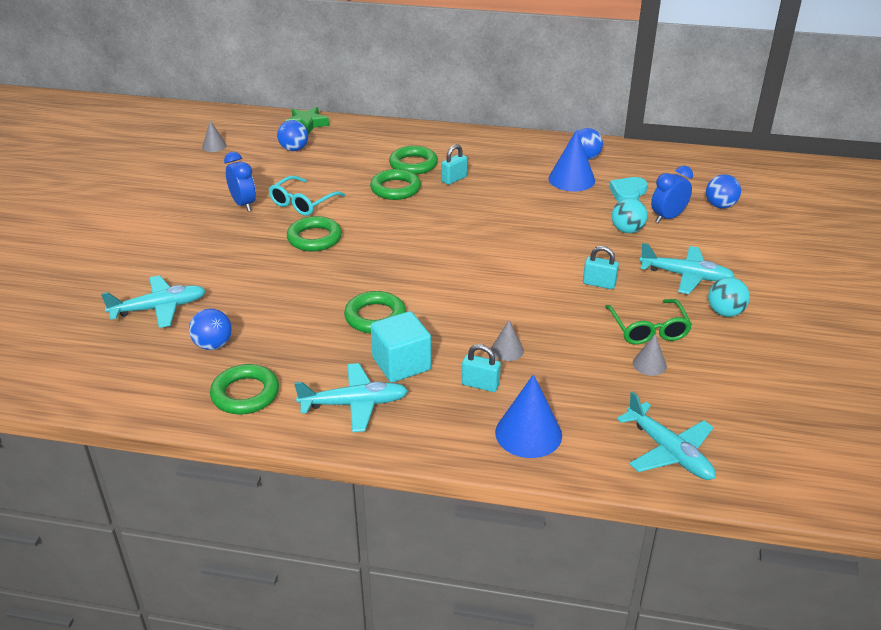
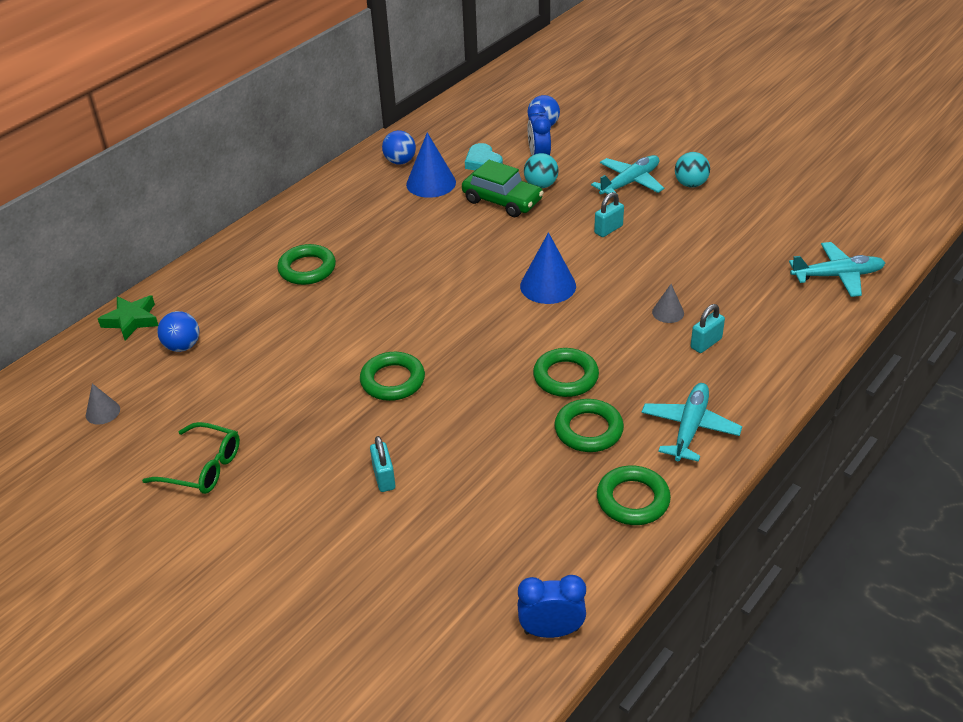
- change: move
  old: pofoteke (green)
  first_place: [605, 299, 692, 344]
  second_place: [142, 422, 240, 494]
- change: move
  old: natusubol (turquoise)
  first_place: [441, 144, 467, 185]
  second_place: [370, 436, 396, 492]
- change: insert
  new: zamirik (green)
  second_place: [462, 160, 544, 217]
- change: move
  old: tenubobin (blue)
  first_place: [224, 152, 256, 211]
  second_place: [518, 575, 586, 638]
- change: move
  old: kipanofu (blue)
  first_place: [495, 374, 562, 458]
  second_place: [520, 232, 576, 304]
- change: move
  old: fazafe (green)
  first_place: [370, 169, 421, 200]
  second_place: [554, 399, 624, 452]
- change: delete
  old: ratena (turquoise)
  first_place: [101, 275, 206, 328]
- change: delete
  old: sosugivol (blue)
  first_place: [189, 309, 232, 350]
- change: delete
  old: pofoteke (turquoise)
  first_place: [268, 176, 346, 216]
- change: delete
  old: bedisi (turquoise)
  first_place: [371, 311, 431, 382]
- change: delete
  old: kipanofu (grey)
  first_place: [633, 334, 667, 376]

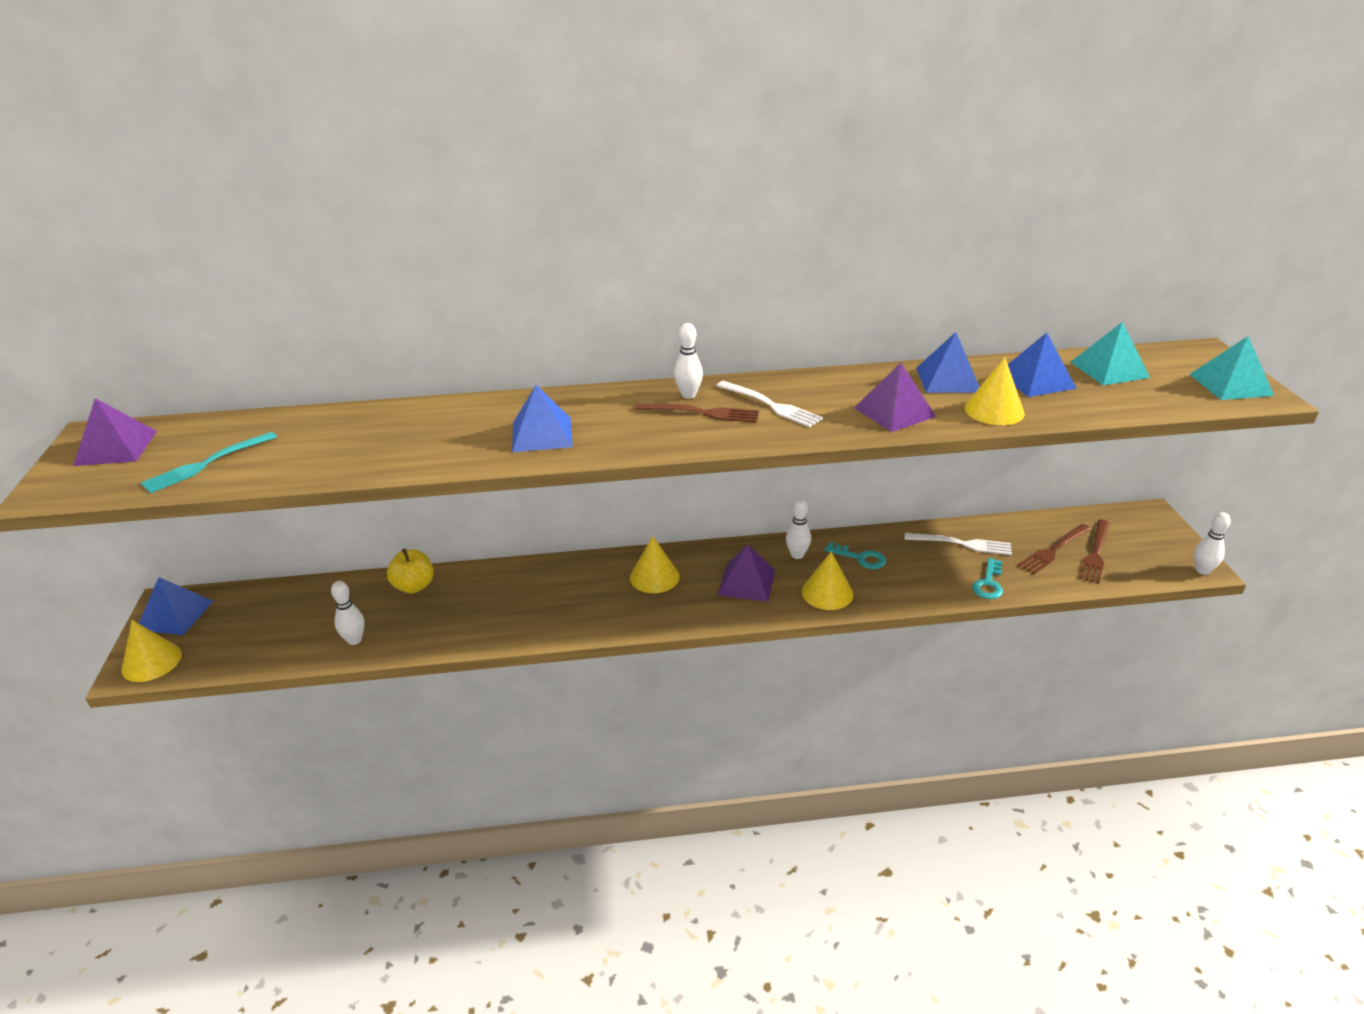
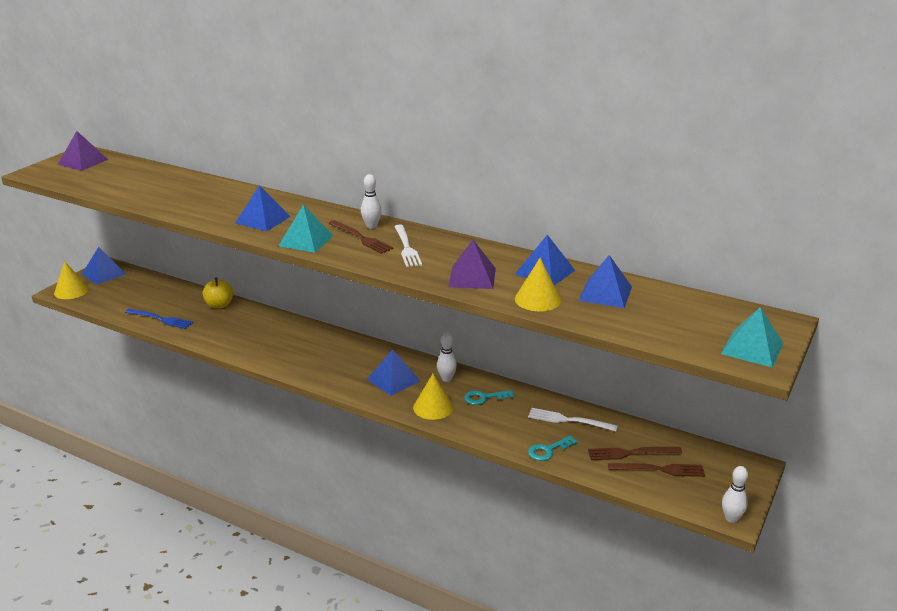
- change: replace
  old: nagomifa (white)
  new: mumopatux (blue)
  first_place: [331, 581, 365, 645]
  second_place: [125, 309, 193, 329]
- change: move
  old: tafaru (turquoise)
  first_place: [1071, 322, 1150, 385]
  second_place: [279, 205, 334, 253]
- change: recolor
  old: tafaru (purple)
  new: tafaru (blue)
  first_place: [718, 544, 775, 602]
  second_place: [367, 349, 420, 396]
- change: rotate
  old: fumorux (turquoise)
  first_place: [824, 542, 886, 569]
  second_place: [464, 390, 514, 405]
  degrees: 105
- change: rotate
  old: mumopatux (white)
  first_place: [905, 533, 1012, 555]
  second_place: [528, 408, 618, 431]
  degrees: 150
- change: rotate
  old: mumopatux (brown)
  first_place: [1079, 520, 1109, 584]
  second_place: [608, 463, 705, 477]
  degrees: -150
- change: delete
  old: mumopatux (turquoise)
  first_place: [141, 432, 277, 493]
- change: delete
  old: kipanofu (yellow)
  first_place: [630, 536, 680, 593]

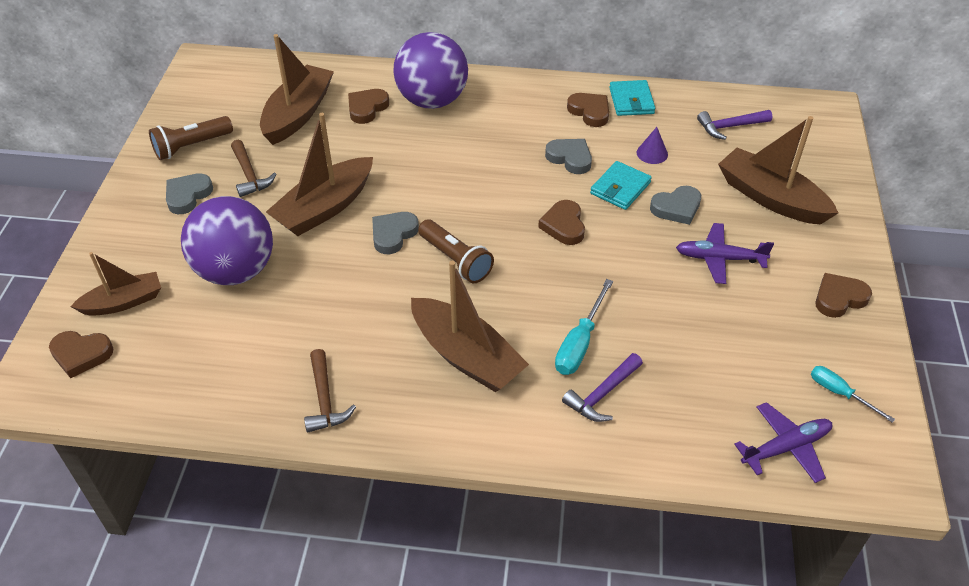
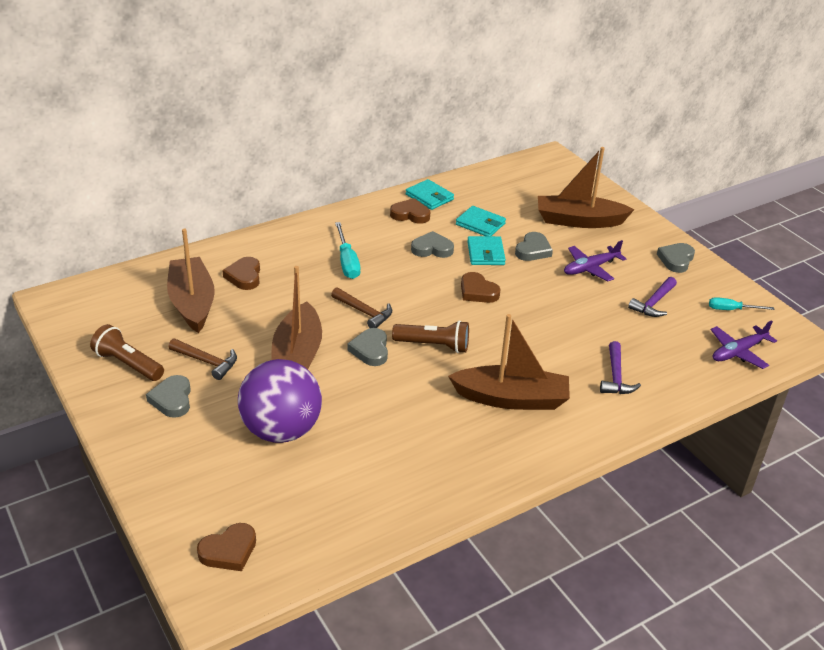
- change: rotate
  old: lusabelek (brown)
  first_place: [149, 116, 233, 160]
  second_place: [90, 324, 164, 381]
  degrees: 105
- change: move
  old: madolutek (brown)
  first_place: [304, 349, 356, 433]
  second_place: [331, 287, 392, 328]
- change: move
  old: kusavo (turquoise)
  first_place: [555, 279, 613, 375]
  second_place: [335, 222, 360, 279]
- change: replace
  old: kipanofu (purple)
  new: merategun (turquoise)
  first_place: [637, 127, 668, 164]
  second_place: [456, 206, 506, 236]
- change: move
  old: madolutek (purple)
  first_place: [697, 110, 772, 140]
  second_place: [628, 277, 677, 317]
- change: recolor
  old: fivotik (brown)
  new: fivotik (grey)
  first_place: [815, 273, 872, 318]
  second_place: [657, 243, 695, 273]
- change: rotate
  old: ratena (purple)
  first_place: [734, 402, 833, 483]
  second_place: [710, 320, 777, 369]
  degrees: -150
- change: delete
  old: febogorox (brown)
  first_place: [70, 252, 161, 316]
- change: delete
  old: sosugivol (purple)
  first_place: [393, 32, 468, 109]

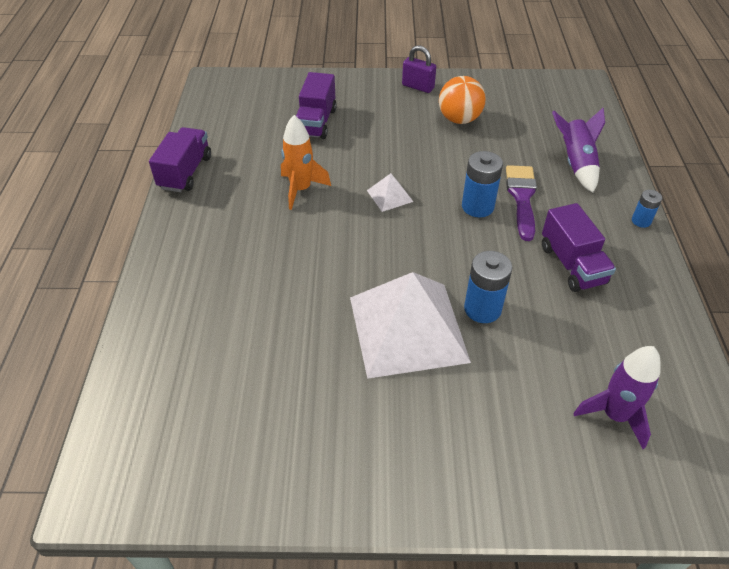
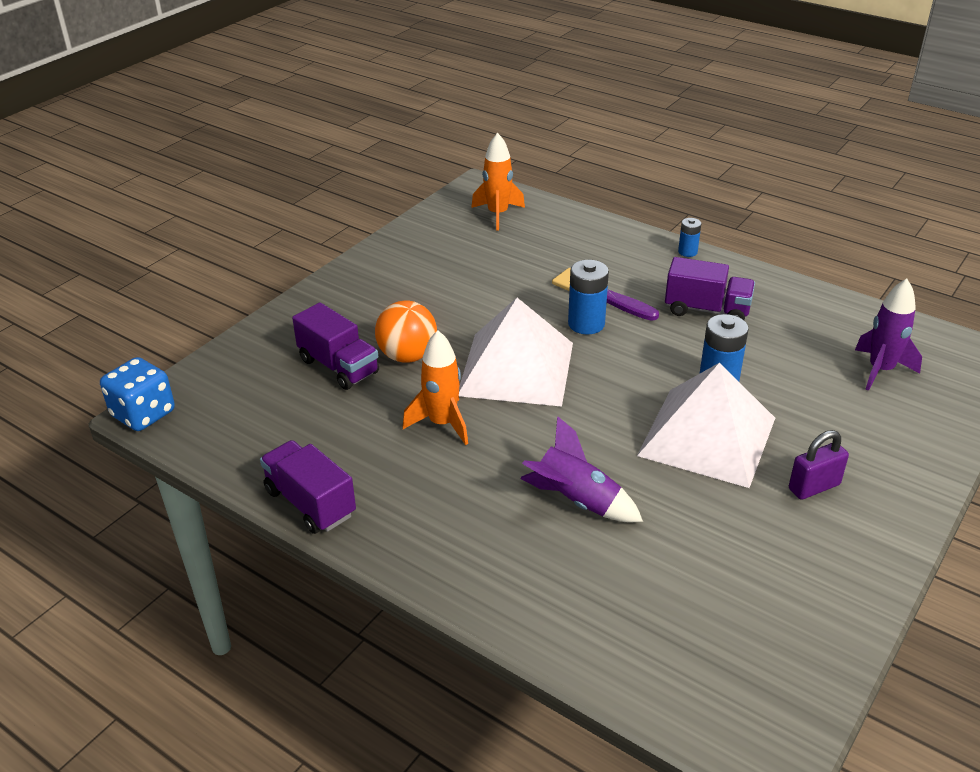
- change: insert
  new: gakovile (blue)
  second_place: [100, 357, 175, 431]
- change: move
  old: sosugivol (orange)
  first_place: [439, 76, 486, 124]
  second_place: [375, 301, 437, 363]
- change: resize
  old: tafaru (white)
  first_place: [367, 173, 413, 212]
  second_place: [459, 298, 573, 407]
  factor: 2.41
- change: insert
  new: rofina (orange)
  second_place: [471, 133, 525, 231]
- change: move
  old: rofina (purple)
  first_place: [552, 108, 605, 193]
  second_place: [520, 416, 643, 523]
- change: move
  old: natusubol (purple)
  first_place: [402, 45, 436, 93]
  second_place: [789, 430, 849, 500]

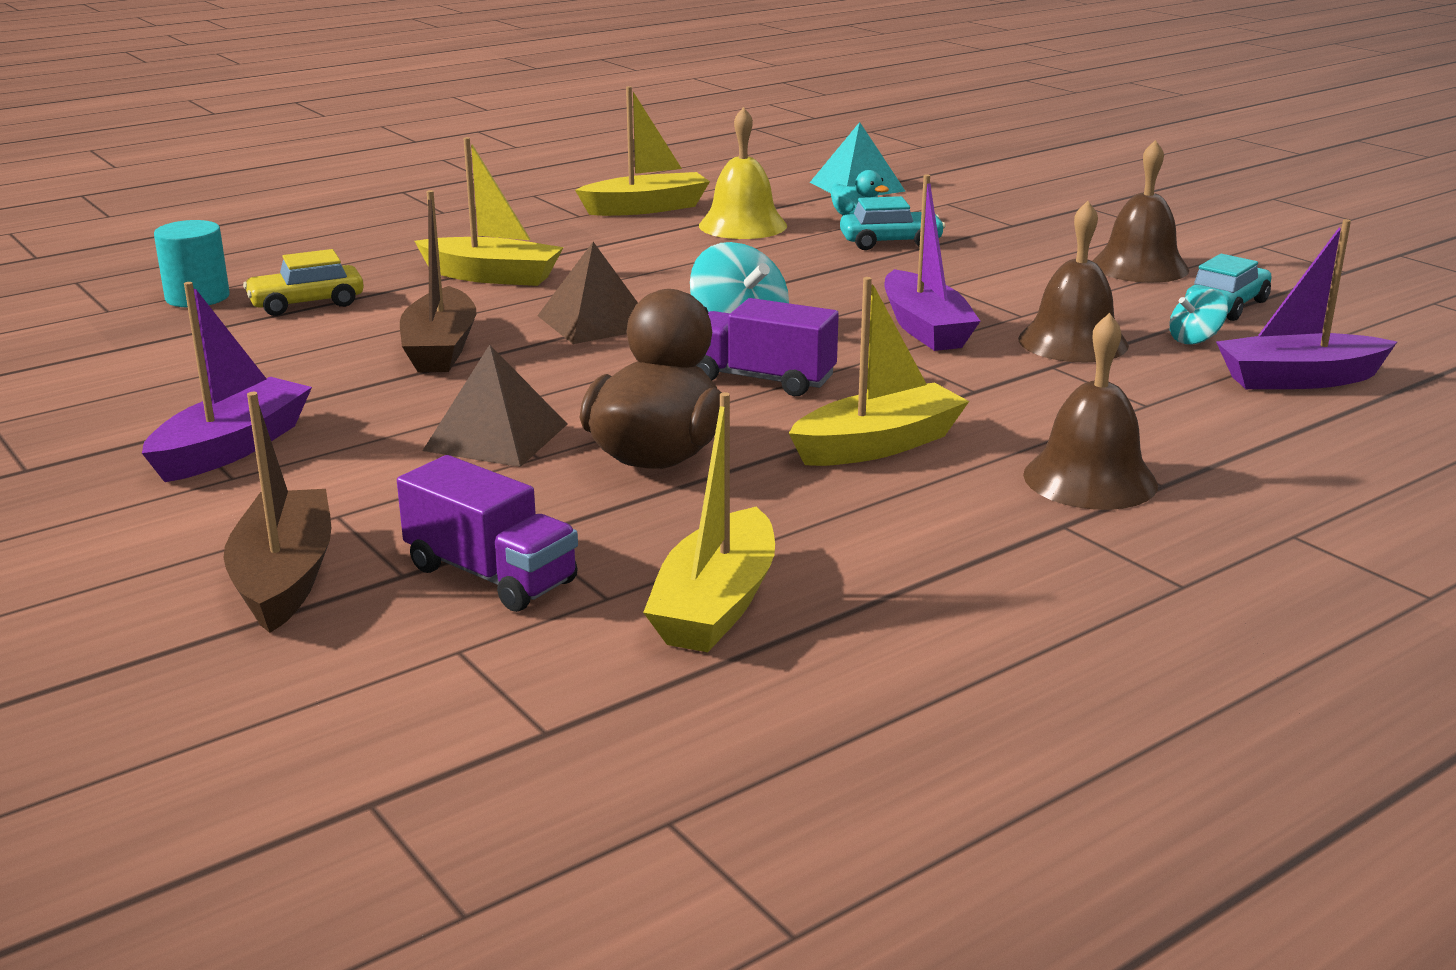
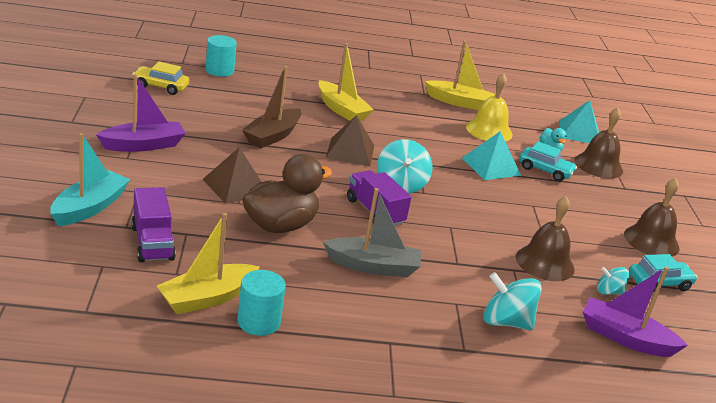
- change: recolor
  old: febogorox (brown)
  new: febogorox (turquoise)
  first_place: [224, 392, 331, 633]
  second_place: [50, 133, 130, 226]
- change: move
  old: zamirik (yellow)
  first_place: [243, 249, 364, 316]
  second_place: [132, 62, 189, 95]
- change: insert
  new: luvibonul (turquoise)
  second_place: [237, 270, 286, 336]
- change: recolor
  old: febogorox (yellow)
  new: febogorox (grey)
  first_place: [789, 277, 969, 466]
  second_place: [323, 188, 421, 277]
- change: insert
  new: tafaru (turquoise)
  second_place: [462, 131, 521, 180]
- change: insert
  new: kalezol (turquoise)
  second_place: [484, 272, 542, 330]
- change: move
  old: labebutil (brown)
  first_place: [1023, 313, 1158, 510]
  second_place: [575, 107, 623, 178]
- change: delete
  old: febogorox (purple)
  first_place: [885, 175, 980, 351]

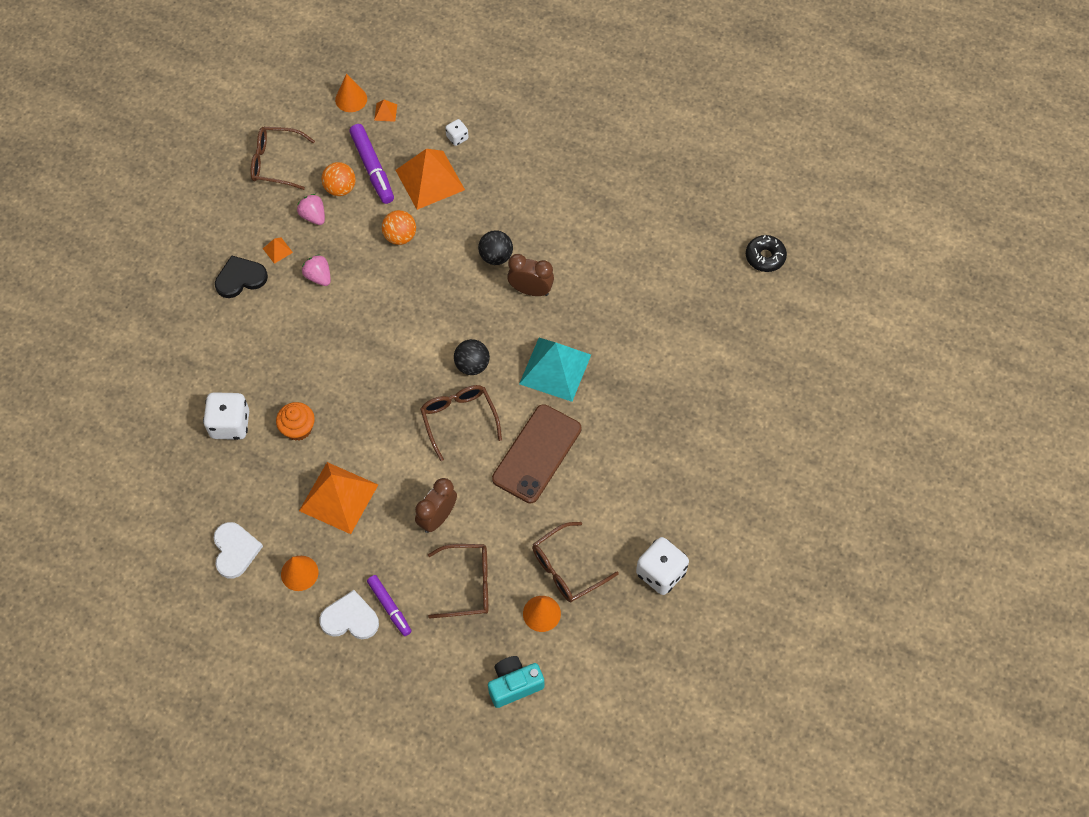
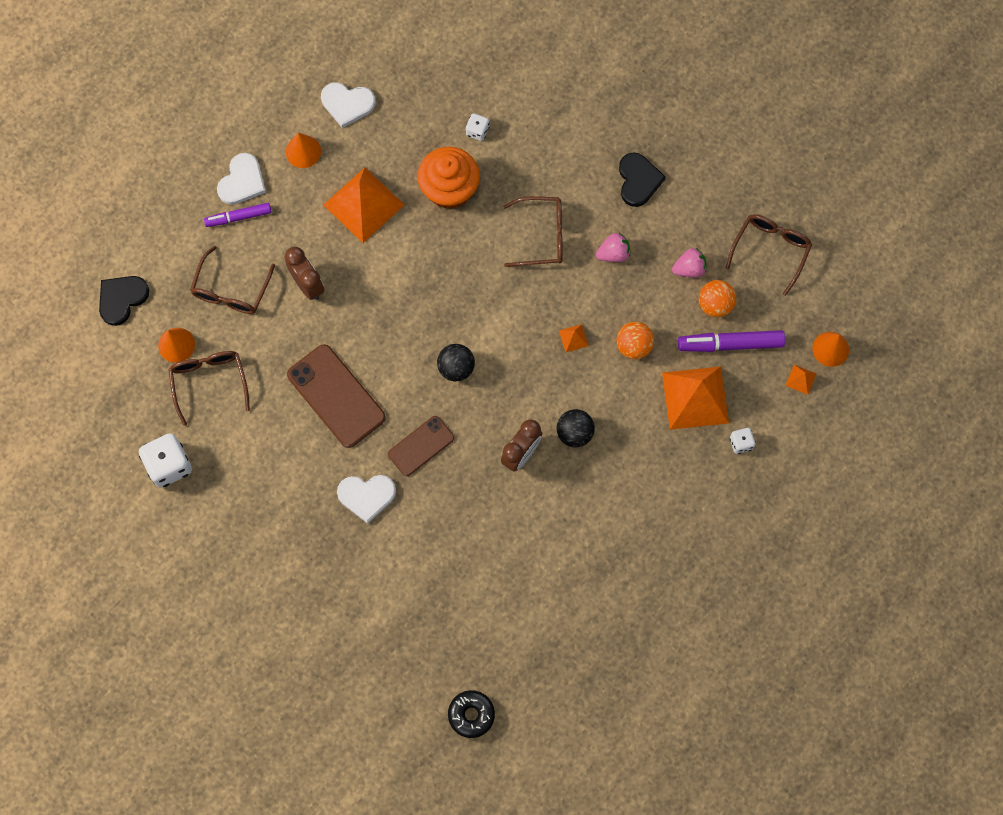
- change: replace
  old: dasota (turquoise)
  new: fivotik (black)
  first_place: [488, 656, 544, 708]
  second_place: [99, 276, 149, 326]
- change: insert
  new: fivotik (white)
  second_place: [337, 475, 396, 524]
- change: replace
  old: tafaru (turquoise)
  new: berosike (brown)
  first_place: [519, 338, 591, 402]
  second_place: [388, 416, 454, 476]
- change: resize
  old: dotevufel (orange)
  first_place: [276, 402, 315, 441]
  second_place: [418, 147, 480, 209]
  factor: 1.6
- change: resize
  old: gakovile (white)
  first_place: [203, 392, 249, 440]
  second_place: [466, 113, 489, 141]
  factor: 0.52
- change: move
  old: pofoteke (brown)
  first_place: [420, 385, 502, 461]
  second_place: [503, 196, 563, 267]
- change: move
  old: tafaru (orange)
  first_place: [263, 238, 293, 264]
  second_place: [559, 324, 589, 352]

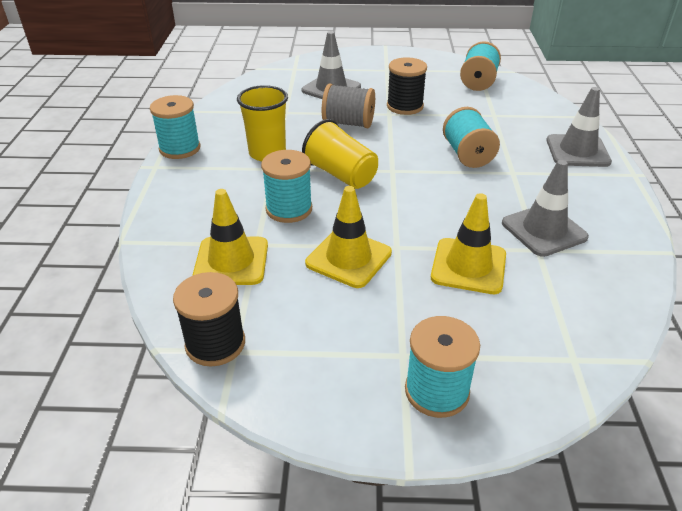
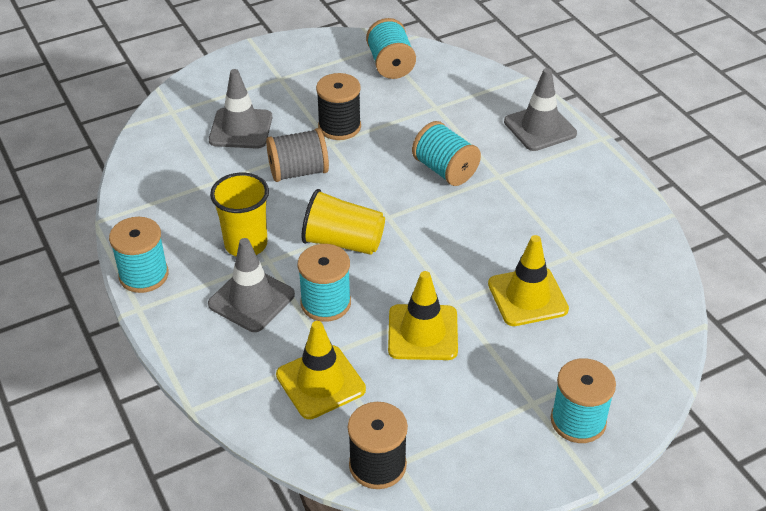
- change: move
  old: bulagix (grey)
  first_place: [502, 160, 589, 257]
  second_place: [208, 238, 295, 332]

